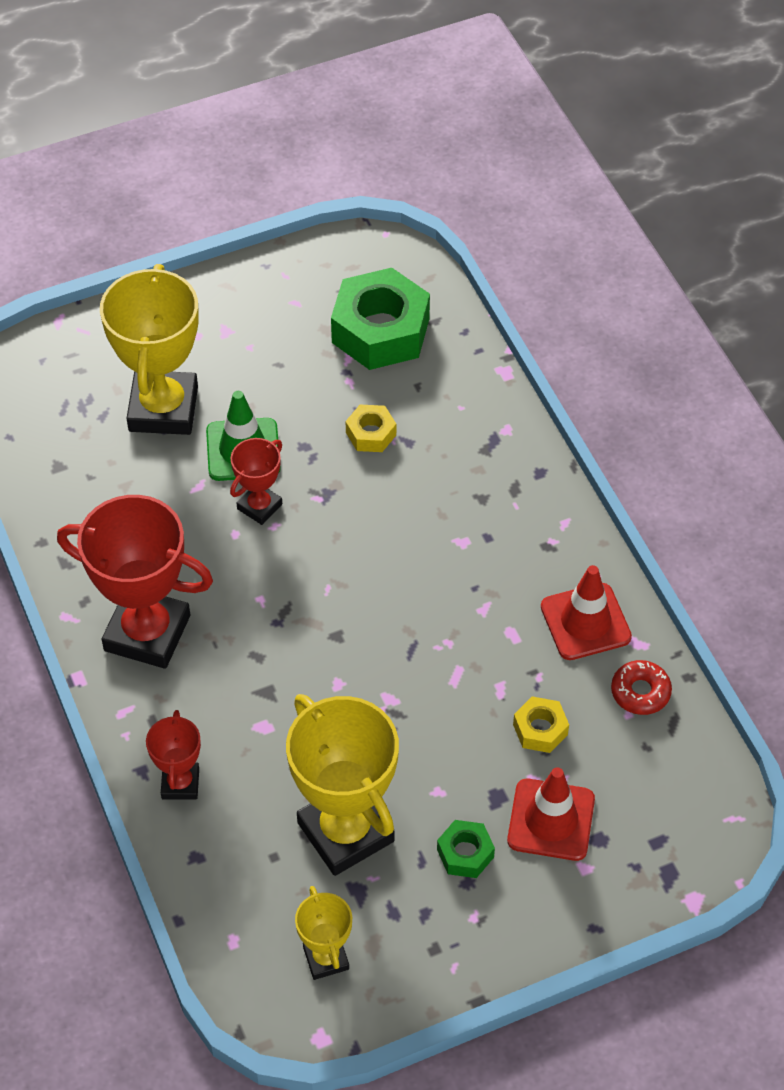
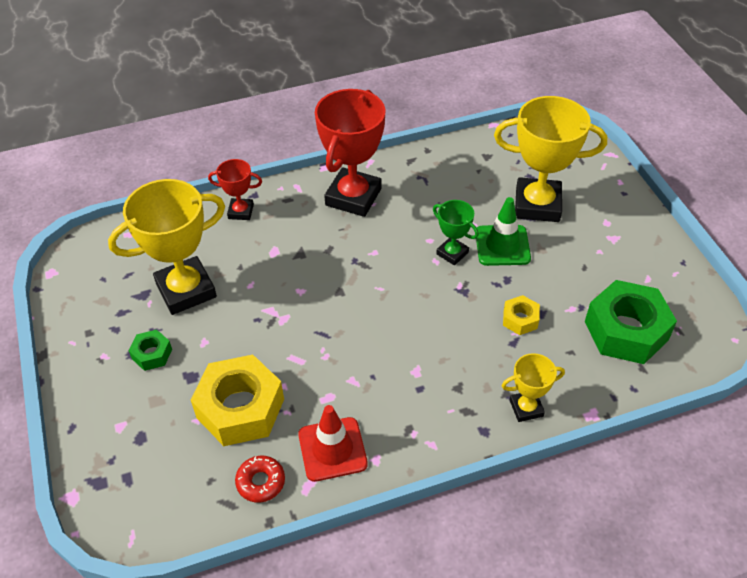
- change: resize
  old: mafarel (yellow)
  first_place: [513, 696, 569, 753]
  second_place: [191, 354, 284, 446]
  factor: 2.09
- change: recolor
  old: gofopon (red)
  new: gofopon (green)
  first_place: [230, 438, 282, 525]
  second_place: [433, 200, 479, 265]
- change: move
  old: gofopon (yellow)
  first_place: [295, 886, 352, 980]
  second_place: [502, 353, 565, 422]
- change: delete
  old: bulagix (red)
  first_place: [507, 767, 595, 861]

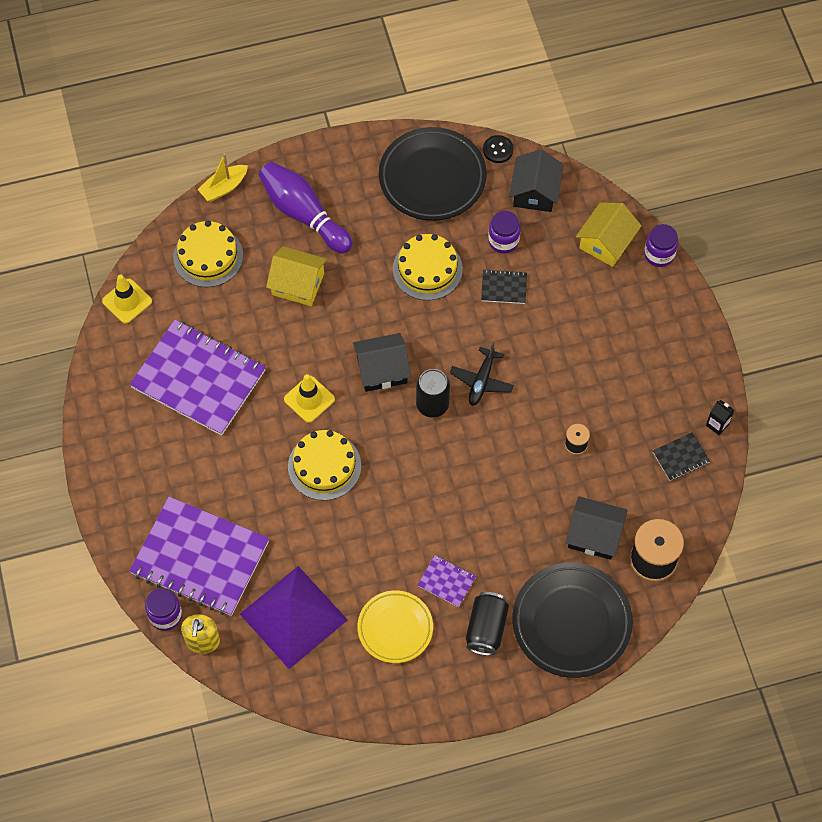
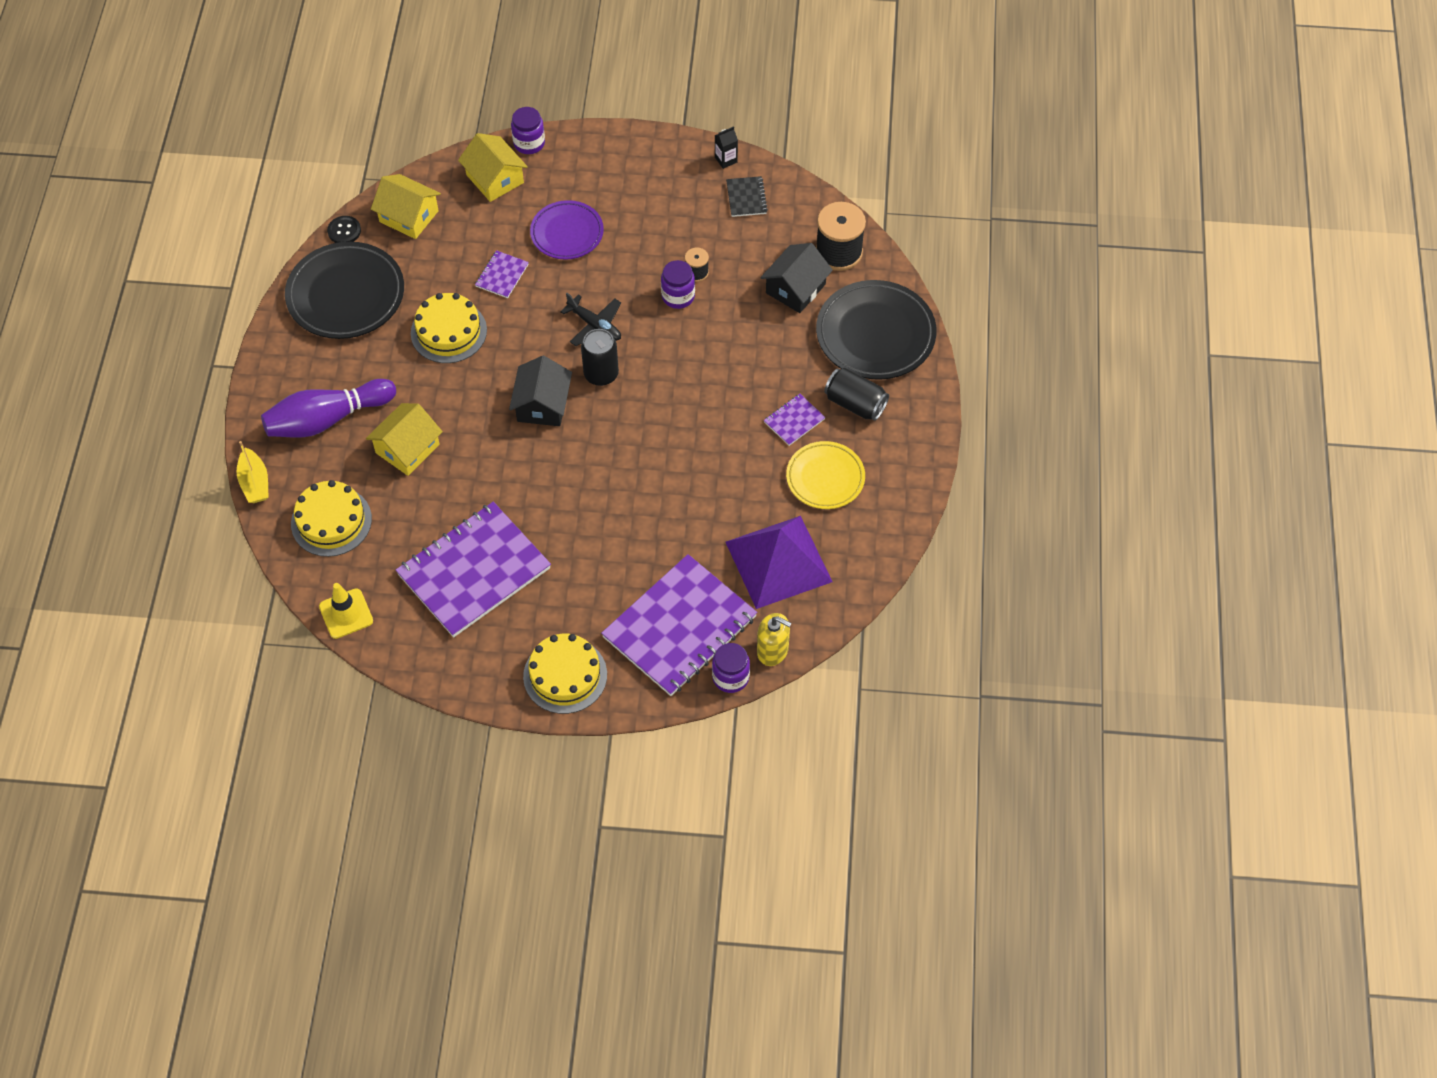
- change: recolor
  old: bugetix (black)
  new: bugetix (yellow)
  first_place: [509, 149, 564, 212]
  second_place: [371, 174, 441, 239]
- change: recolor
  old: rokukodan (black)
  new: rokukodan (purple)
  first_place: [481, 269, 527, 304]
  second_place: [475, 250, 529, 298]
- change: move
  old: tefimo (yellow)
  first_place: [288, 430, 361, 500]
  second_place: [523, 634, 607, 714]
- change: insert
  new: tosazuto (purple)
  second_place: [530, 200, 604, 260]
- change: move
  old: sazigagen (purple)
  first_place: [488, 211, 520, 254]
  second_place: [661, 260, 695, 309]
- change: delete
  old: bulagix (yellow)
  first_place: [284, 374, 335, 423]

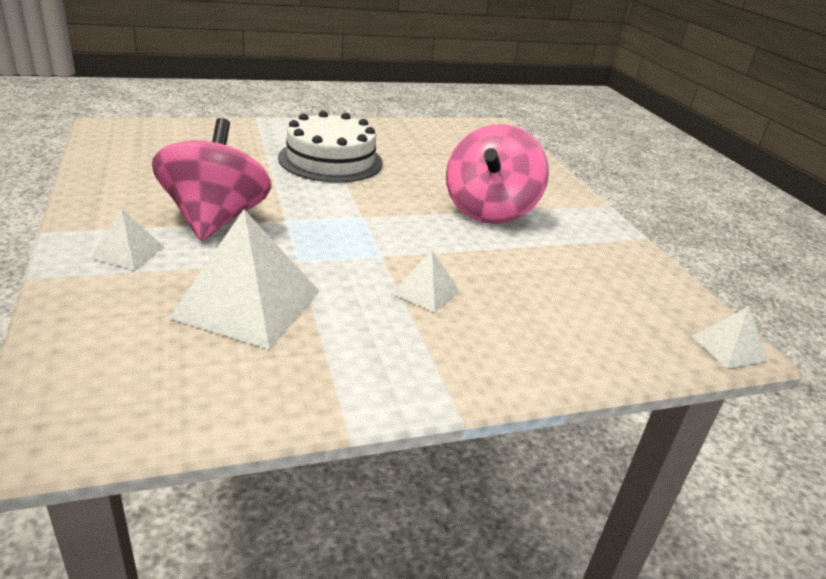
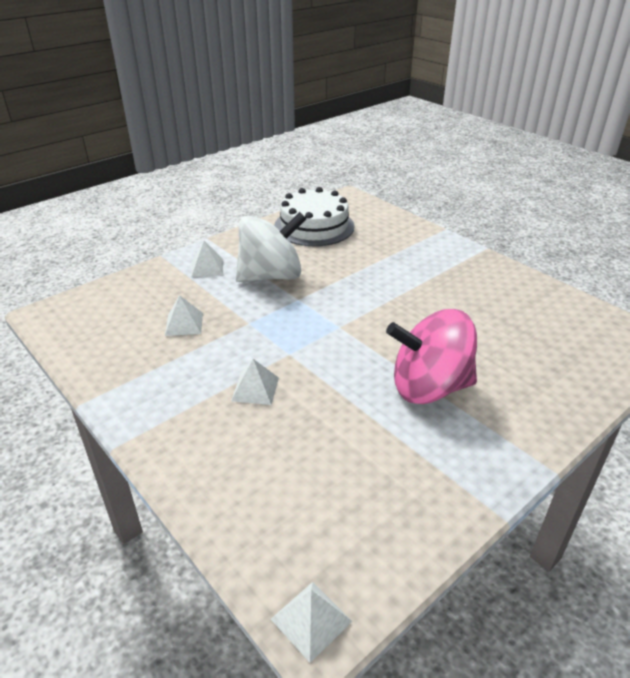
- change: resize
  old: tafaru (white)
  first_place: [169, 209, 320, 349]
  second_place: [165, 295, 203, 336]
  factor: 0.5
- change: recolor
  old: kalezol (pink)
  new: kalezol (white)
  first_place: [152, 118, 271, 241]
  second_place: [236, 212, 306, 282]
- change: move
  old: tefimo (white)
  first_place: [278, 111, 383, 182]
  second_place: [274, 187, 355, 246]

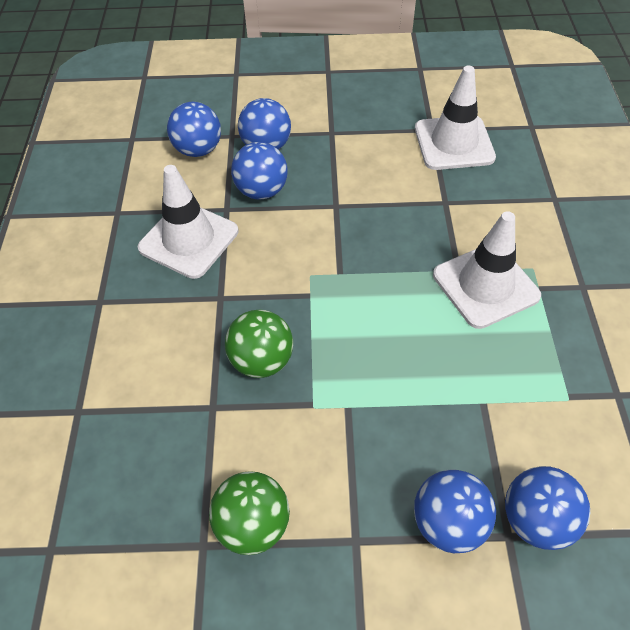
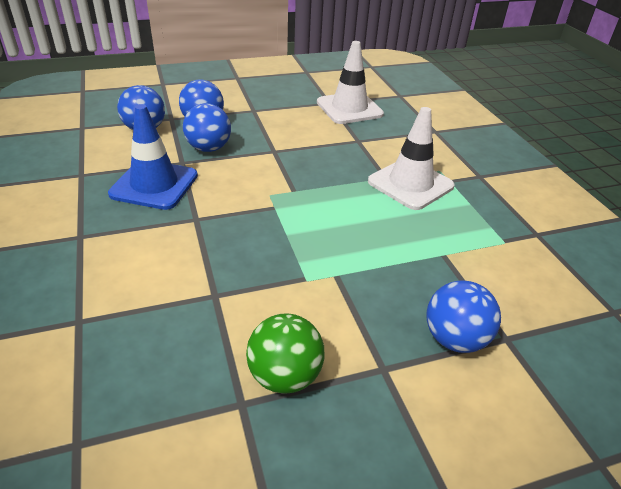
- change: recolor
  old: bulagix (white)
  new: bulagix (blue)
  first_place: [138, 165, 238, 279]
  second_place: [108, 104, 198, 210]
- change: delete
  old: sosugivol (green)
  first_place: [225, 310, 293, 378]
- change: delete
  old: sosugivol (blue)
  first_place: [505, 466, 590, 550]

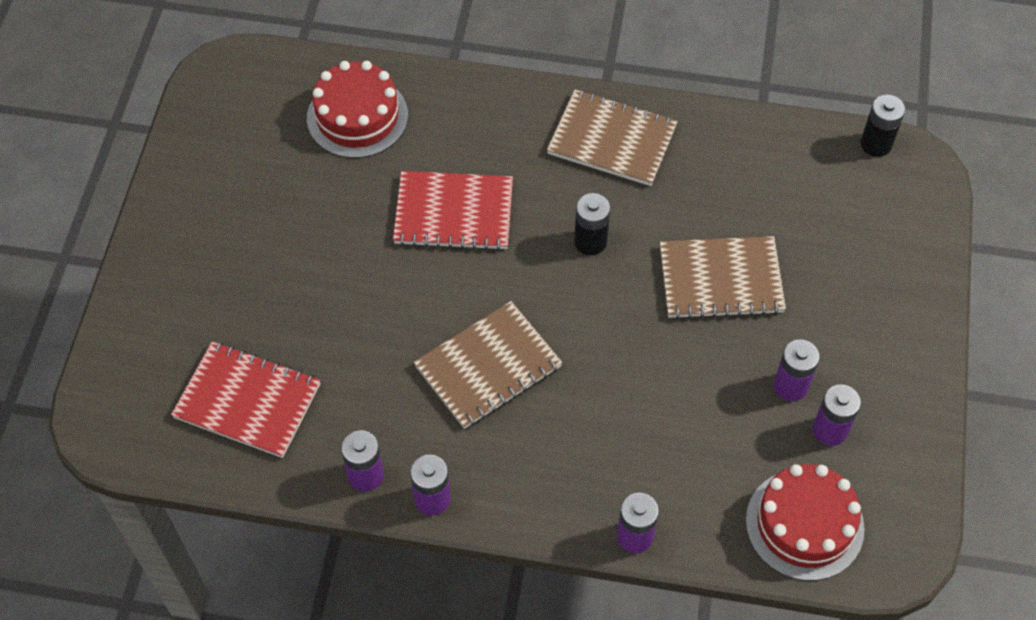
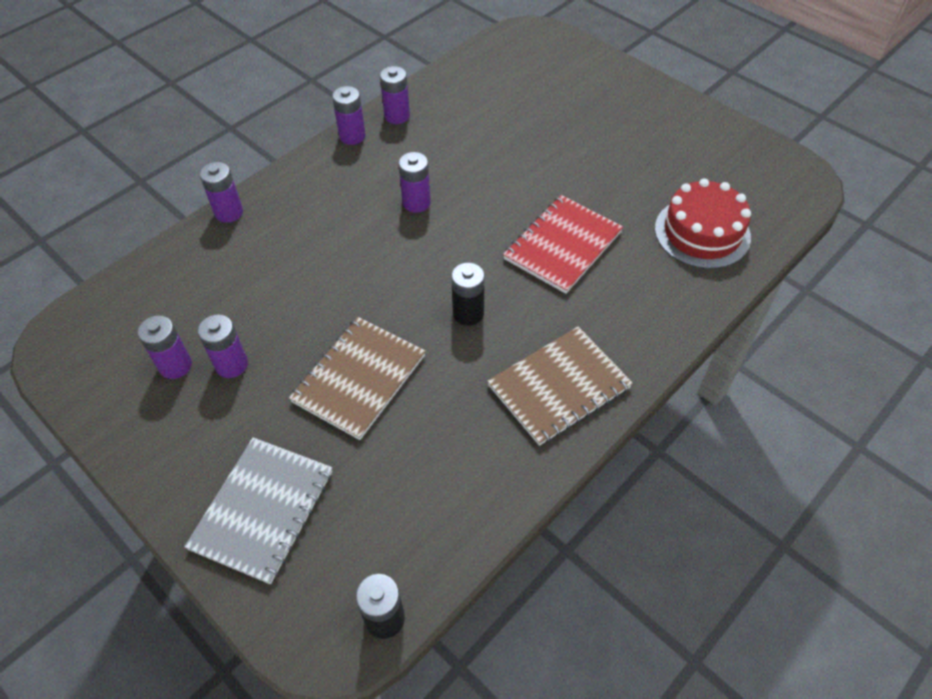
- change: insert
  new: rokukodan (grey)
  second_place: [184, 437, 333, 584]
- change: replace
  old: rokukodan (brown)
  new: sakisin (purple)
  first_place: [414, 301, 563, 429]
  second_place: [398, 152, 431, 213]
- change: delete
  old: rokukodan (red)
  first_place: [171, 341, 321, 458]
- change: delete
  old: tefimo (red)
  first_place: [746, 464, 864, 581]

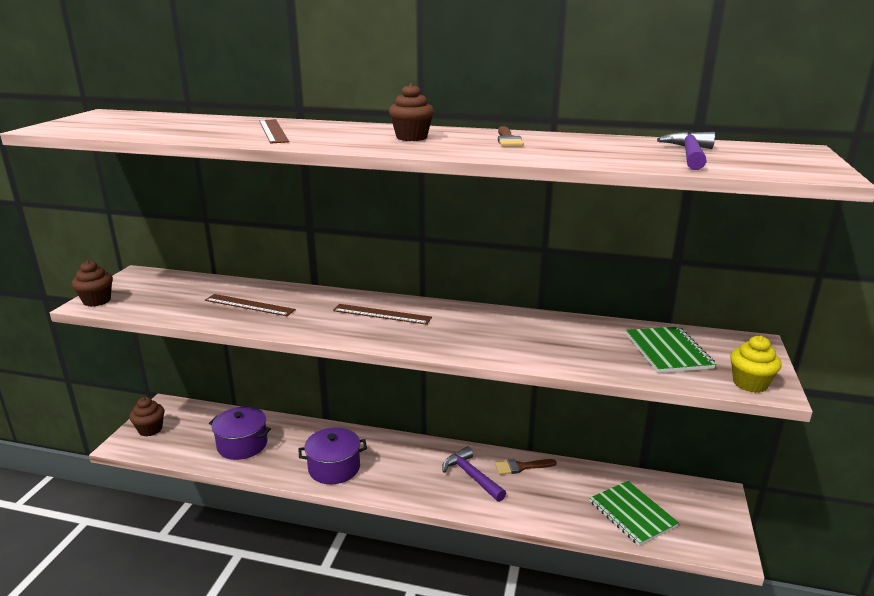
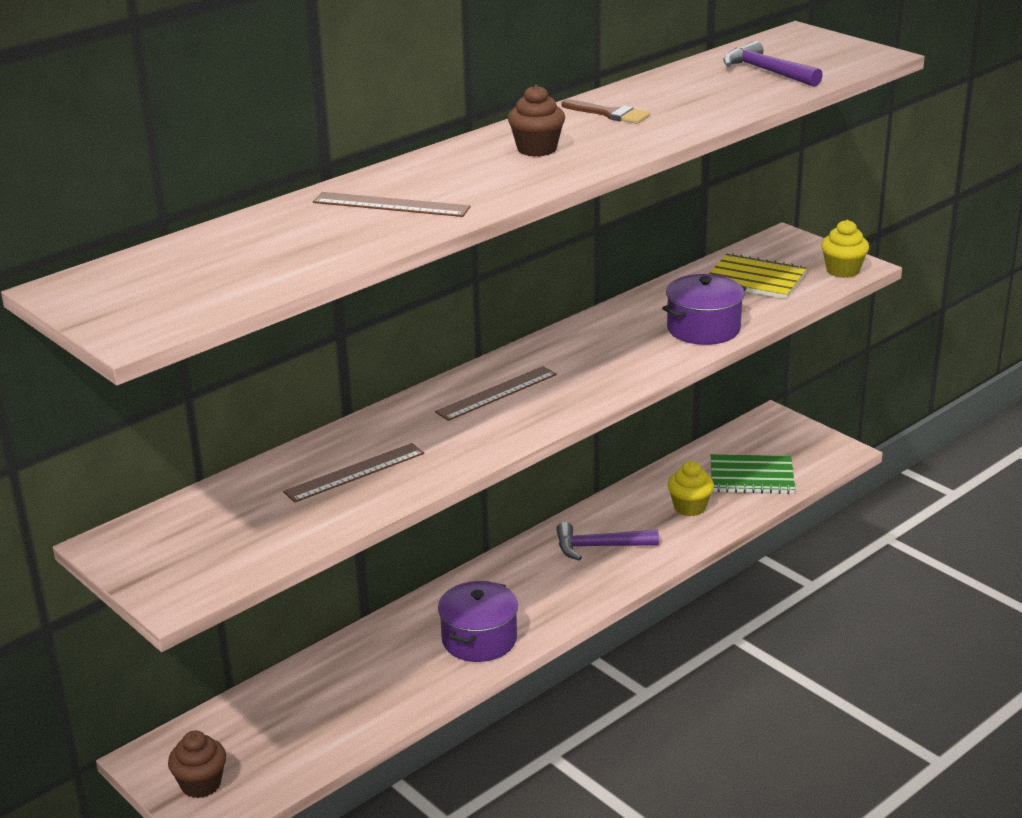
- change: move
  old: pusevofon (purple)
  first_place: [209, 406, 271, 460]
  second_place: [662, 274, 746, 345]
- change: insert
  new: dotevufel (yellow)
  second_place: [668, 461, 714, 516]
- change: recolor
  old: rokukodan (green)
  new: rokukodan (yellow)
  first_place: [626, 326, 716, 373]
  second_place: [709, 253, 807, 299]
- change: delete
  old: dotevufel (brown)
  first_place: [72, 261, 113, 307]
- change: delete
  old: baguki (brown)
  first_place: [495, 459, 557, 475]

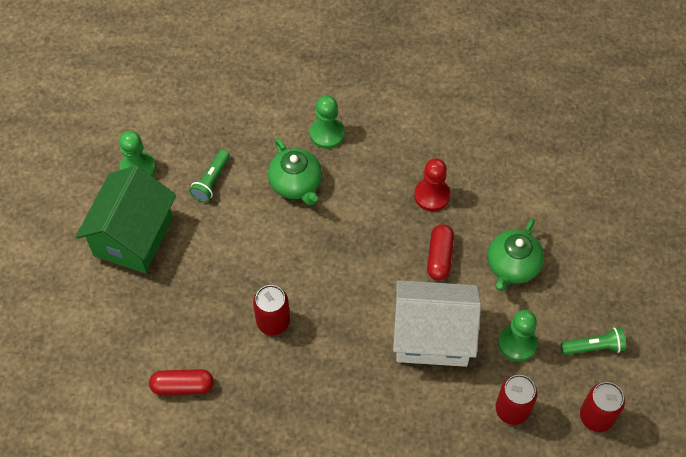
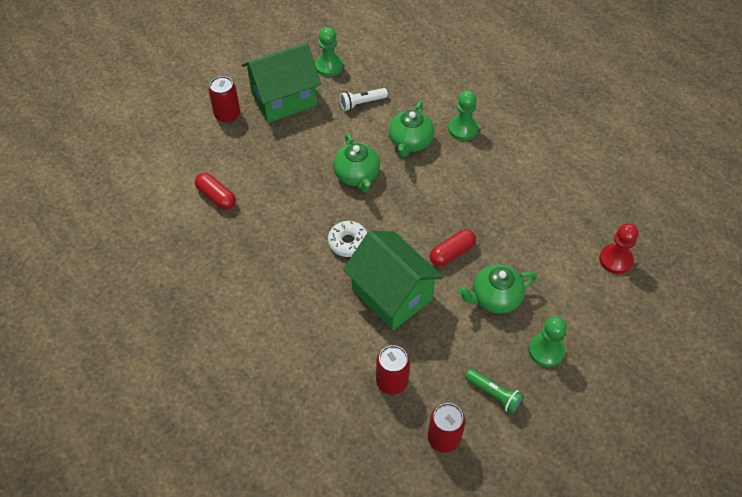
- change: move
  old: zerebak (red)
  first_place: [253, 285, 290, 335]
  second_place: [209, 76, 240, 123]
- change: insert
  new: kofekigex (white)
  second_place: [328, 221, 368, 257]
- change: insert
  new: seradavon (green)
  second_place: [333, 134, 380, 192]
- change: recolor
  old: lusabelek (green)
  new: lusabelek (white)
  first_place: [189, 150, 230, 202]
  second_place: [340, 88, 388, 111]
- change: recolor
  old: bugetix (white)
  new: bugetix (green)
  first_place: [393, 280, 481, 367]
  second_place: [343, 230, 443, 330]
- change: move
  old: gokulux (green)
  first_place: [498, 310, 537, 362]
  second_place: [529, 316, 567, 367]
- change: move
  old: gokulux (red)
  first_place: [414, 158, 450, 211]
  second_place: [599, 223, 638, 274]

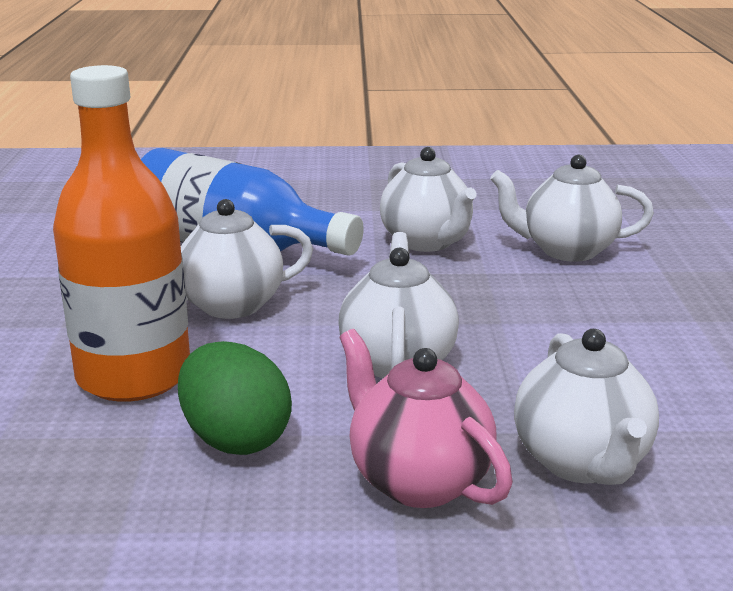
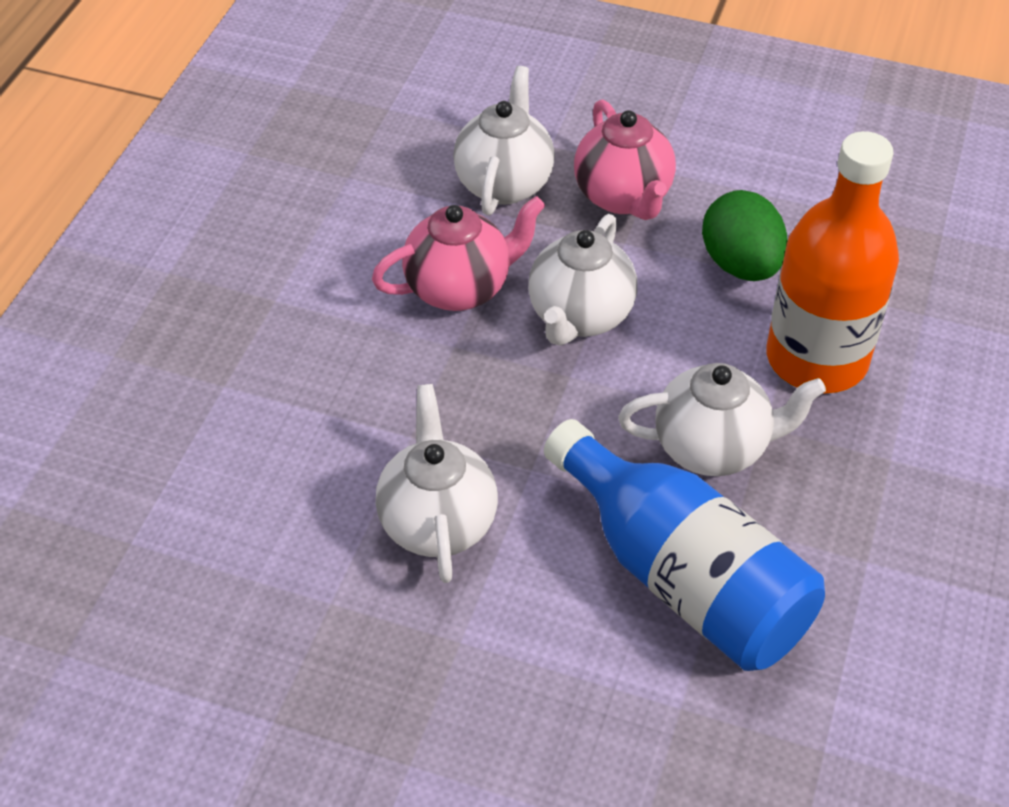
- change: insert
  new: seradavon (pink)
  second_place: [372, 196, 545, 311]
- change: delete
  old: seradavon (white)
  first_place: [490, 155, 654, 262]

